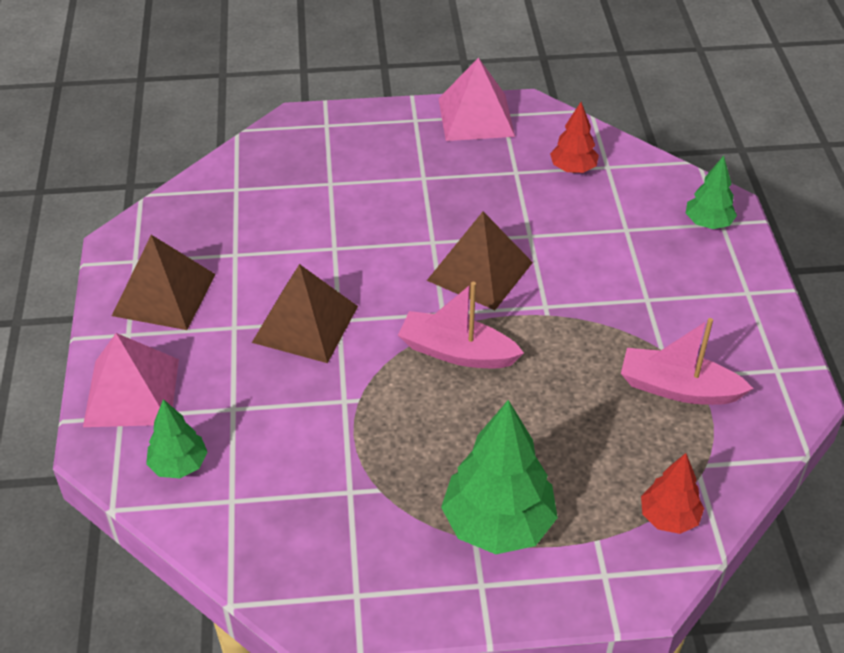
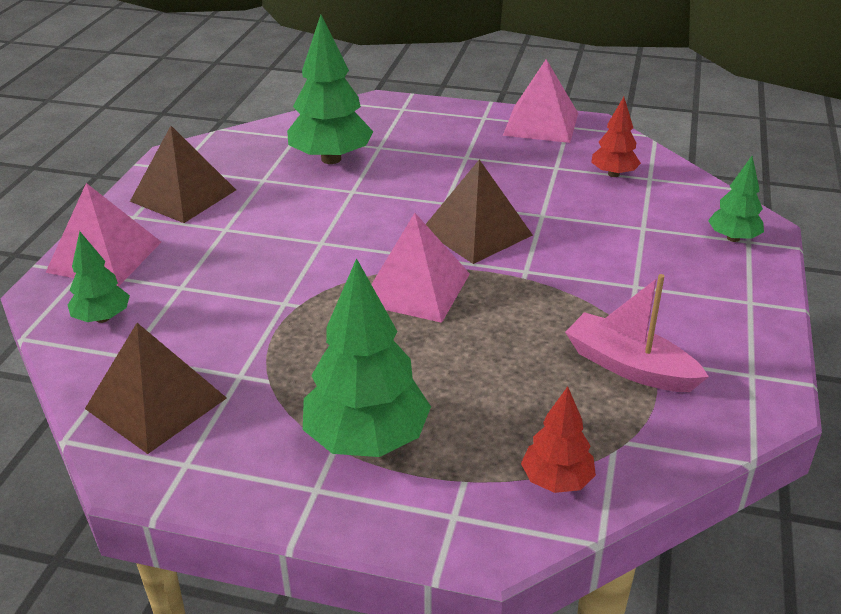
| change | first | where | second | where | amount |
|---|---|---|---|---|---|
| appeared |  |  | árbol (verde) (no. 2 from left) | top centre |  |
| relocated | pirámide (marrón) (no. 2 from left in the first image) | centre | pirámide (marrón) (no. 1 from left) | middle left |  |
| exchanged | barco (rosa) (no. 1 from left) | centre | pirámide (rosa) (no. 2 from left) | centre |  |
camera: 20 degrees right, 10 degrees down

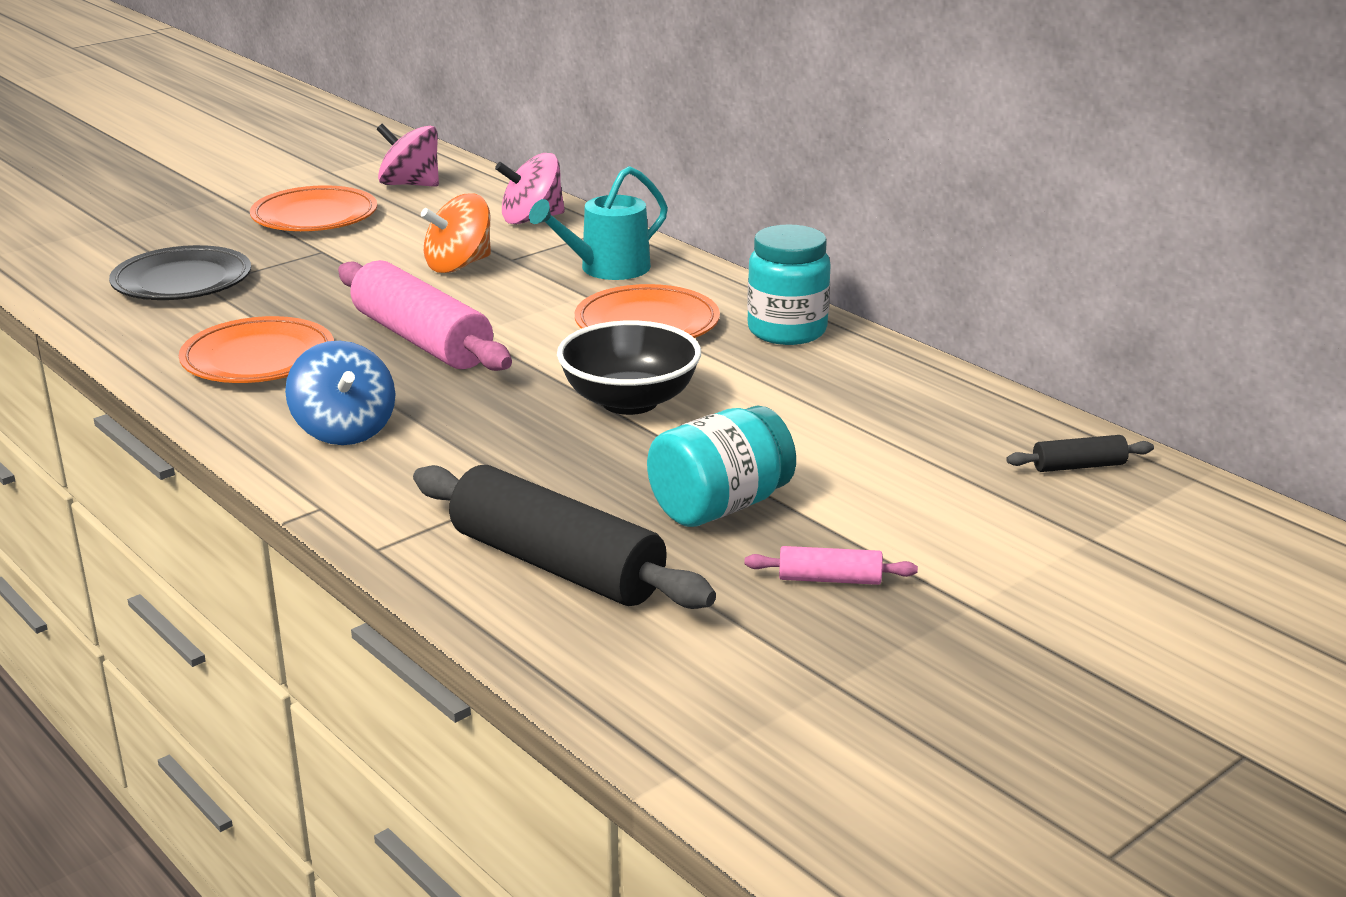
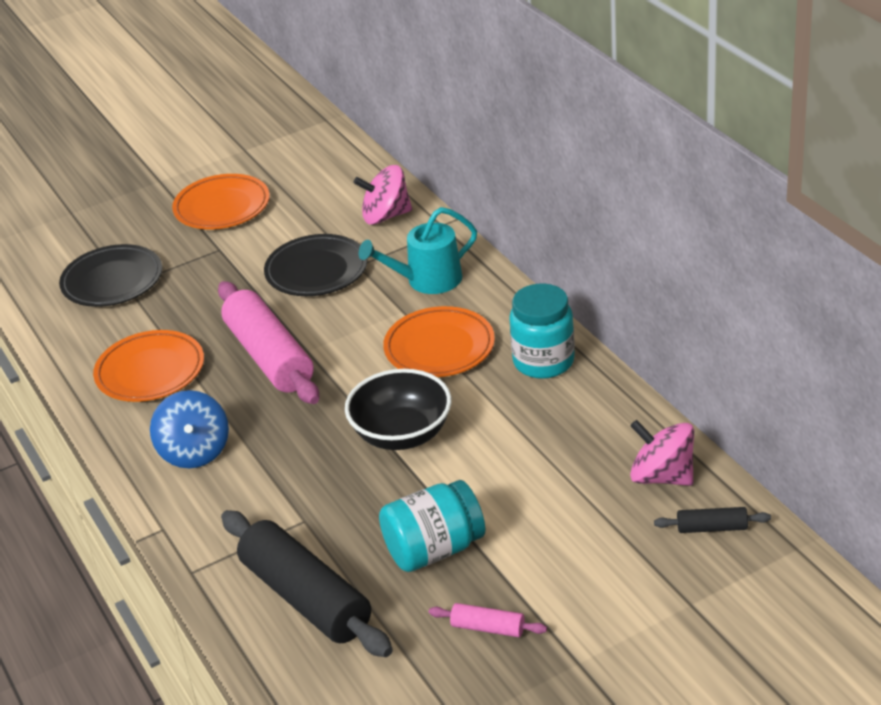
| change | first | where | second | where | amount |
|---|---|---|---|---|---|
| relocated | peonza (rosa) (no. 1 from left in the first image) | top left | peonza (rosa) (no. 2 from left) | middle right |  |
| exchanged | peonza (naranja) | top centre | plato (negro) (no. 2 from left) | centre |  |
camera: 15 degrees right, 10 degrees up

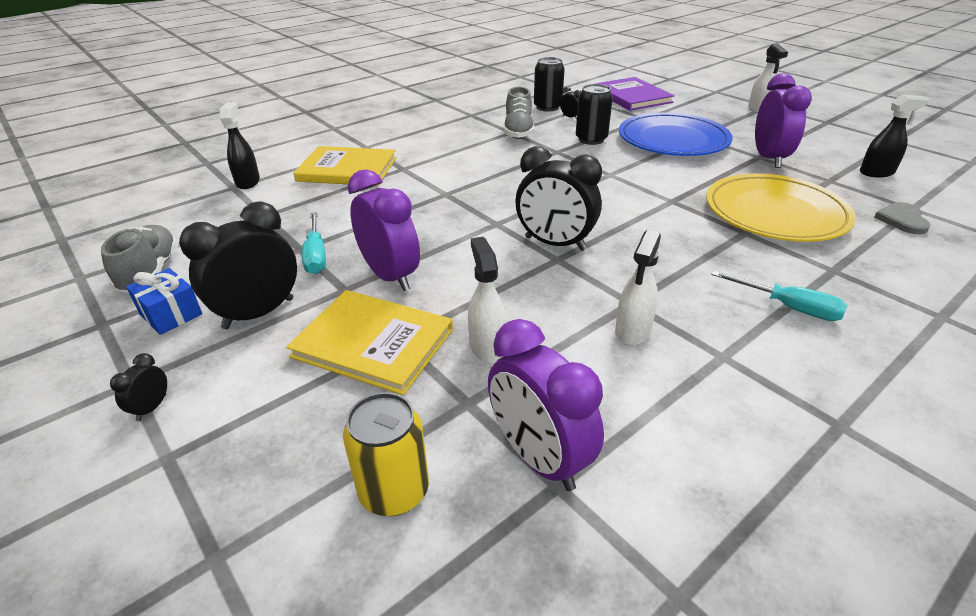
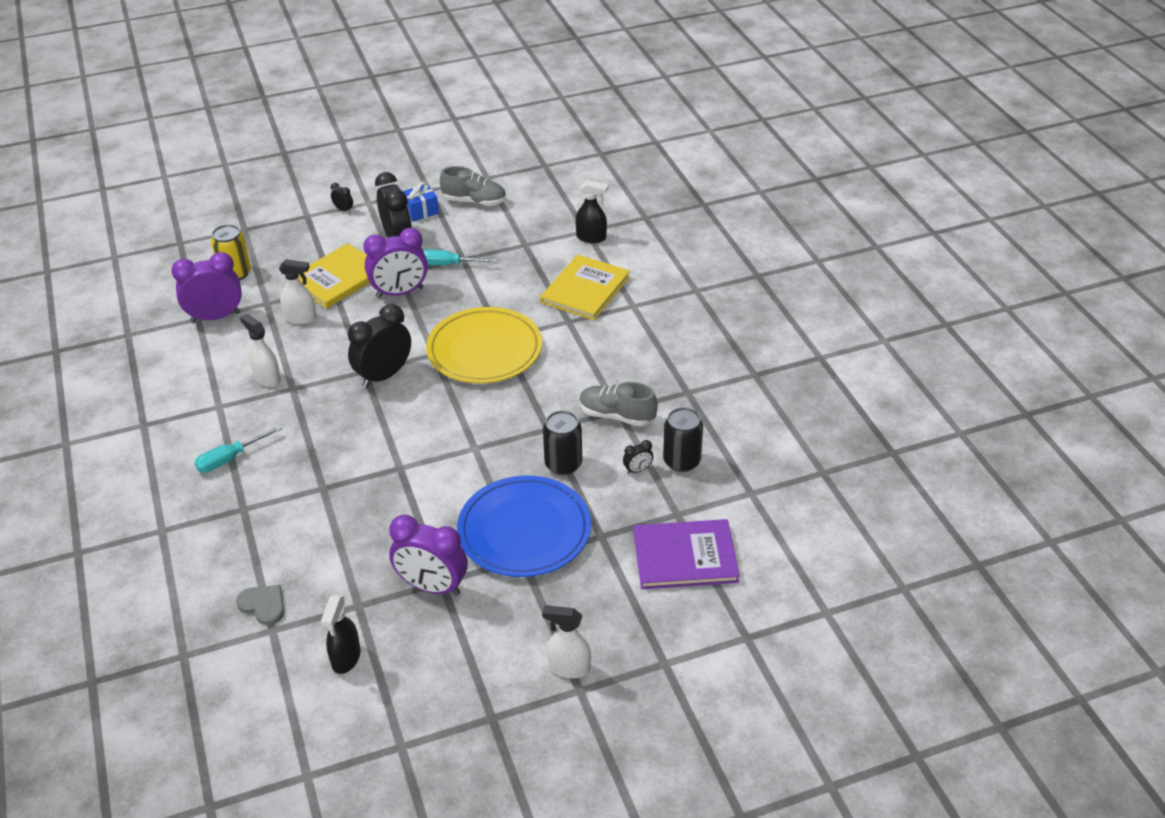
| change | first | where | second | where | amount |
|---|---|---|---|---|---|
| relocated | plato (amarillo) | middle right |  | centre |  |
camera: 110 degrees right, 5 degrees up

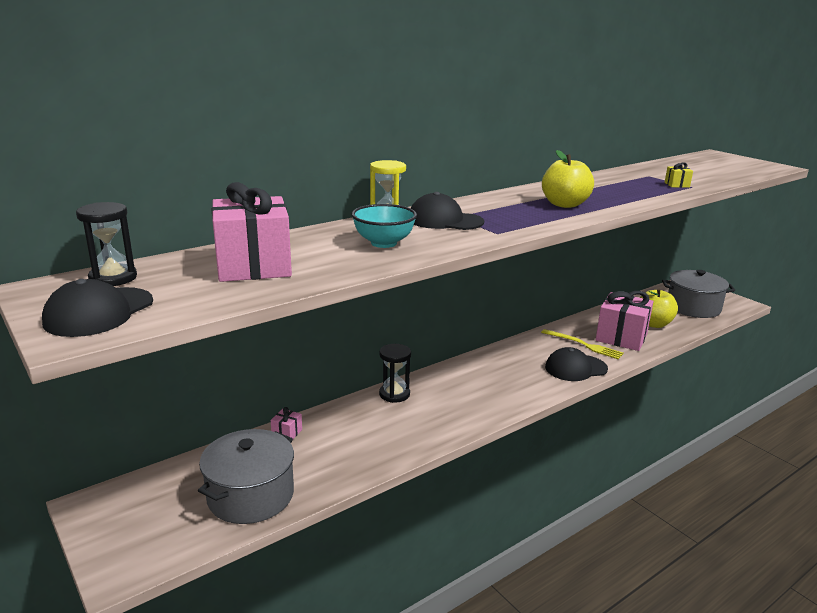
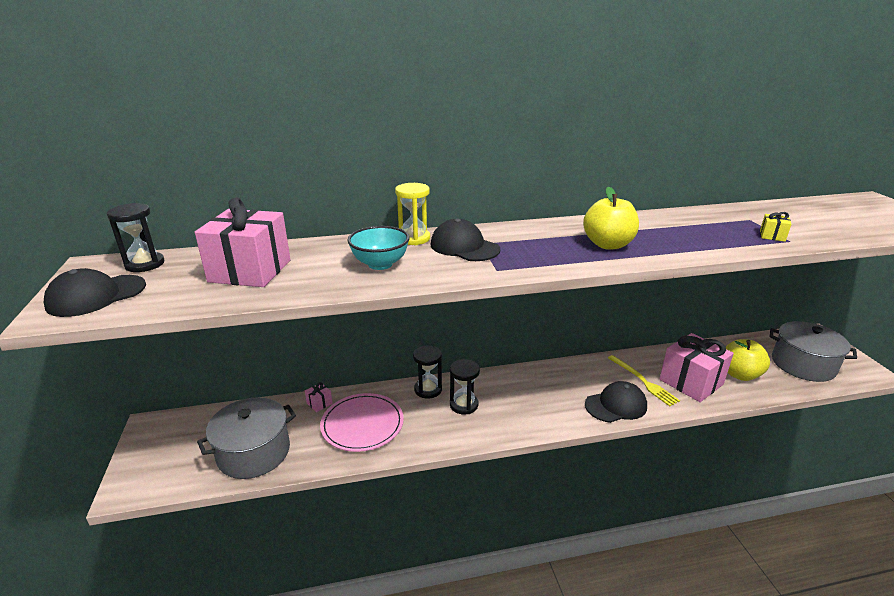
| change | first | where | second | where | amount |
|---|---|---|---|---|---|
| appeared |  |  | plato (rosa) | bottom centre |  |
| appeared |  |  | reloj de arena (negro) (no. 3 from left) | centre |  |
| spun | gorra (negro) (no. 3 from left) | middle right |  | bottom right | 150 degrees clockwise |
camera: 25 degrees right, 5 degrees up

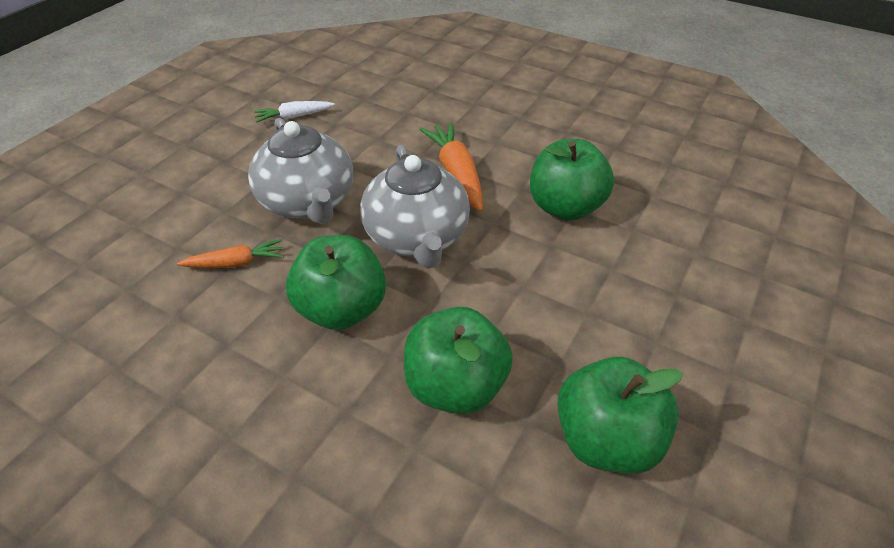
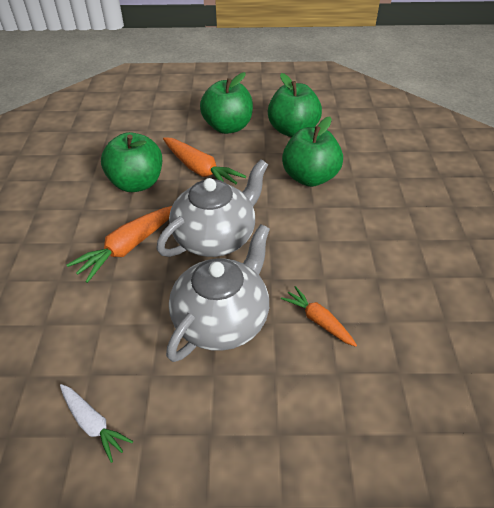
| change | first | where | second | where | amount |
|---|---|---|---|---|---|
| appeared |  |  | zanahoria (naranja) (no. 2 from left) | top centre |  |
| relocated | manzana (verde) (no. 1 from left in the first image) | centre | manzana (verde) (no. 2 from left) | top centre |  |
camera: 120 degrees left, 0 degrees up

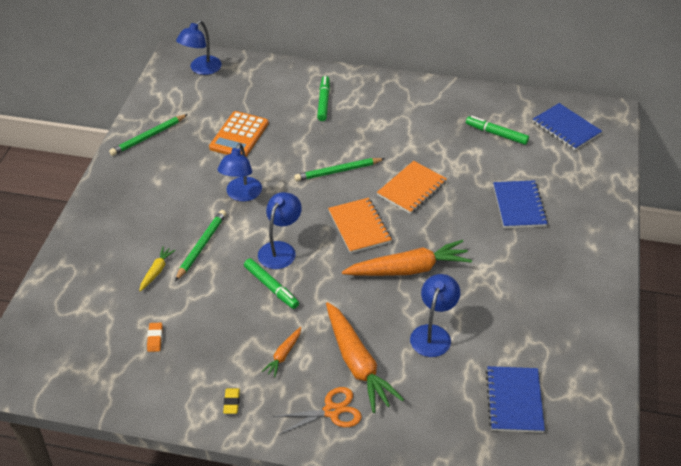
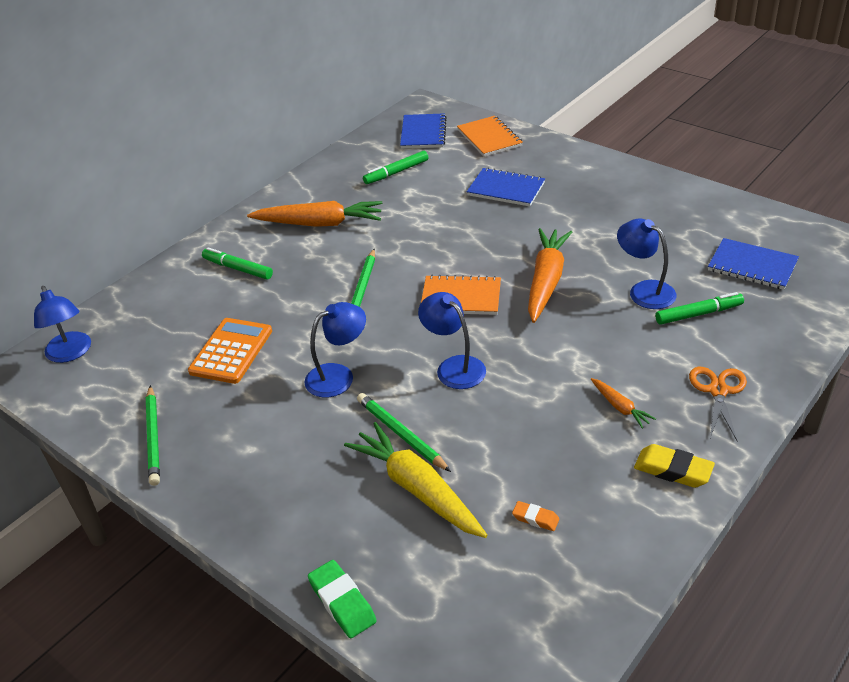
| change | first | where | second | where | amount |
|---|---|---|---|---|---|
| appeared |  |  | goma de borrar (verde) | bottom centre |  |
| relocated | rotulador (verde) (no. 1 from left in the first image) | centre | rotulador (verde) (no. 3 from left) | middle right |  |
| relocated | zanahoria (naranja) (no. 2 from left in the first image) | bottom centre | zanahoria (naranja) (no. 1 from left) | top centre |  |
| relocated | cuaderno (naranja) (no. 2 from left) | centre |  | top centre |  |
| spun | calculadora (naranja) | top centre |  | middle left | 120 degrees counterclockwise |
| spun | lámpara (azul) (no. 2 from left) | centre |  | centre | 75 degrees counterclockwise |
| spun | cuaderno (azul) (no. 3 from left in the first image) | top right | cuaderno (azul) (no. 1 from left) | top centre | 75 degrees counterclockwise |
| size | zanahoria (amarillo) | middle left |  | bottom centre | x2.12 |
| size | goma de borrar (amarillo) | bottom centre |  | bottom right | x1.70 |
camera: 60 degrees left, 5 degrees down

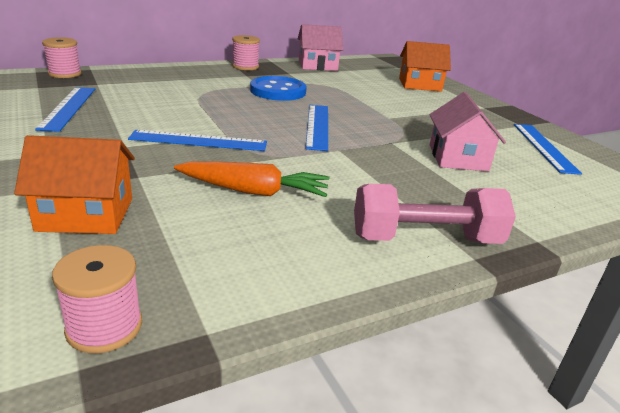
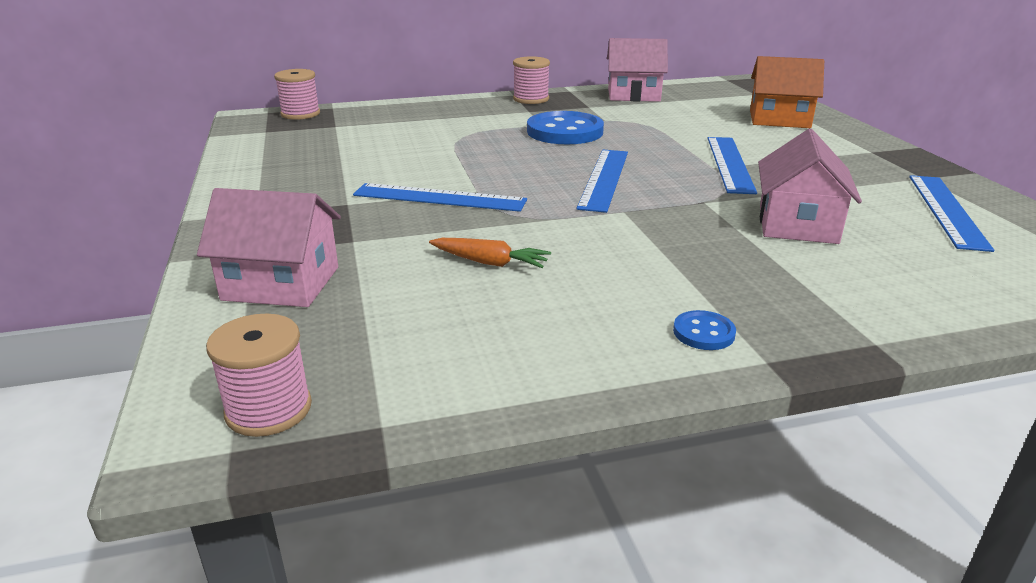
| change | first | where | second | where | amount |
|---|---|---|---|---|---|
| relocated | regla (azul) (no. 1 from left in the first image) | top left | regla (azul) (no. 3 from left) | top right |  |
| exchanged | mancuerna (rosa) | middle right | botón (azul) (no. 2 from left) | middle right |  |
| colour | casa (naranja) (no. 1 from left) | middle left | casa (rosa) (no. 1 from left) | middle left |  |
| size | zanahoria (naranja) | centre |  | centre | x0.62 |
camera: 15 degrees right, 0 degrees up

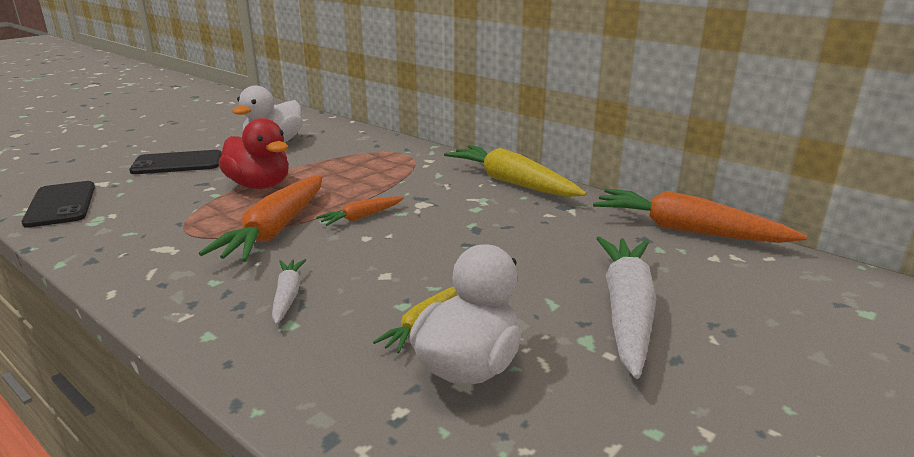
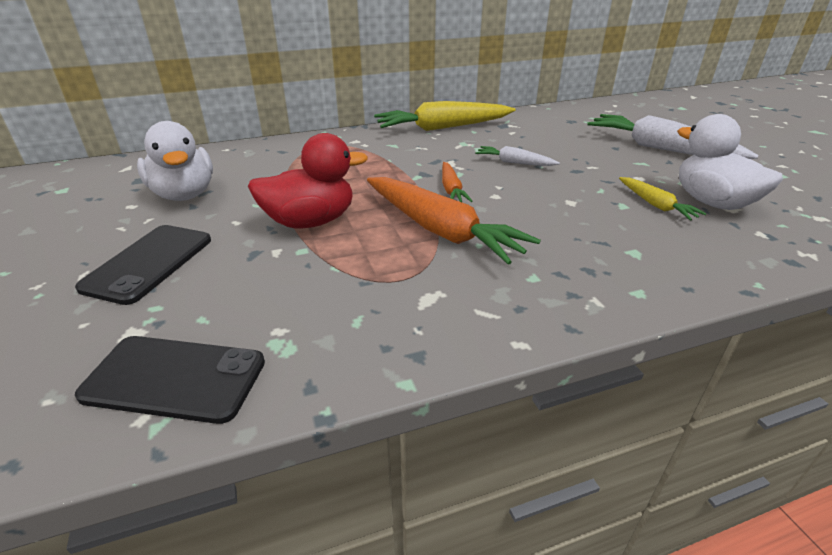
| change | first | where | second | where | amount |
|---|---|---|---|---|---|
| missing | zanahoria (naranja) (no. 3 from left) | middle right |  |  |  |
| relocated | zanahoria (blanco) (no. 1 from left) | middle left |  | top centre |  |
camera: 60 degrees left, 10 degrees up

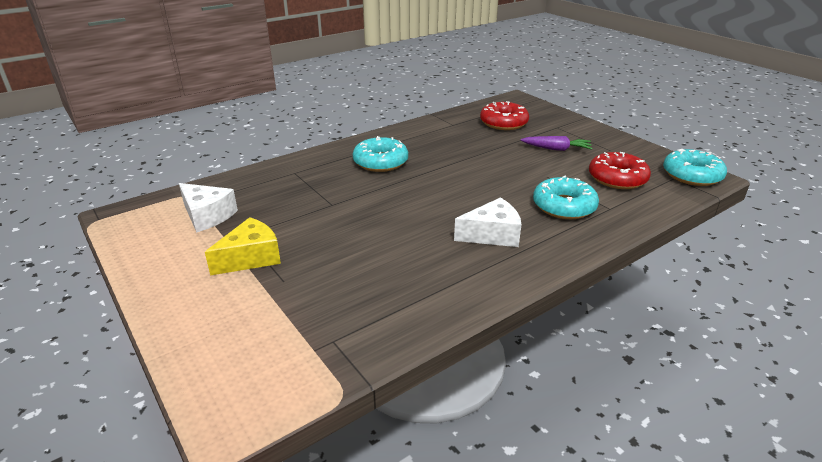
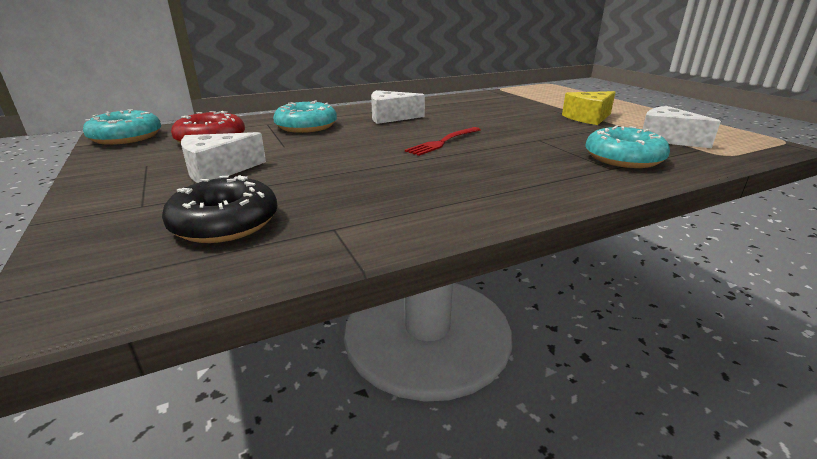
| change | first | where | second | where | amount |
|---|---|---|---|---|---|
| appeared |  |  | tenedor (rojo) | top centre |  |
| relocated | rosquilla (turquesa) (no. 1 from left in the first image) | centre | rosquilla (turquesa) (no. 3 from left) | top right |  |
| exchanged | zanahoria (morado) | top right | queso (blanco) (no. 1 from left) | middle left |  |
| colour | rosquilla (rojo) (no. 1 from left) | top centre | rosquilla (negro) | middle left |  |
camera: 170 degrees left, 5 degrees down

